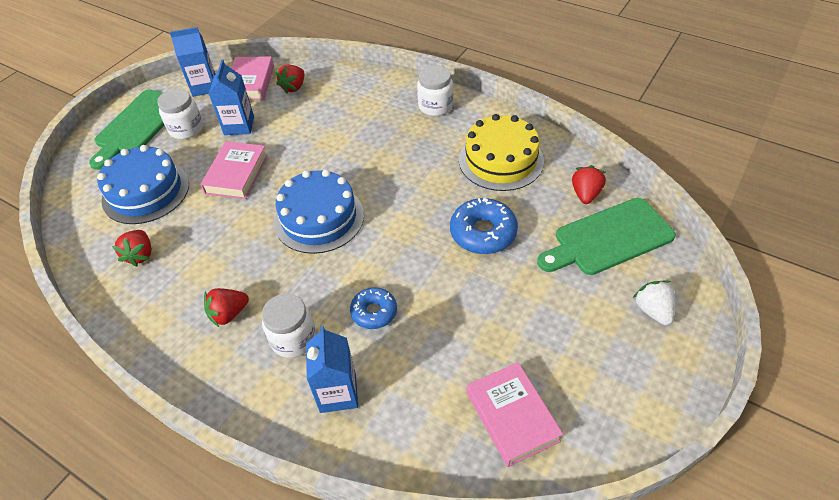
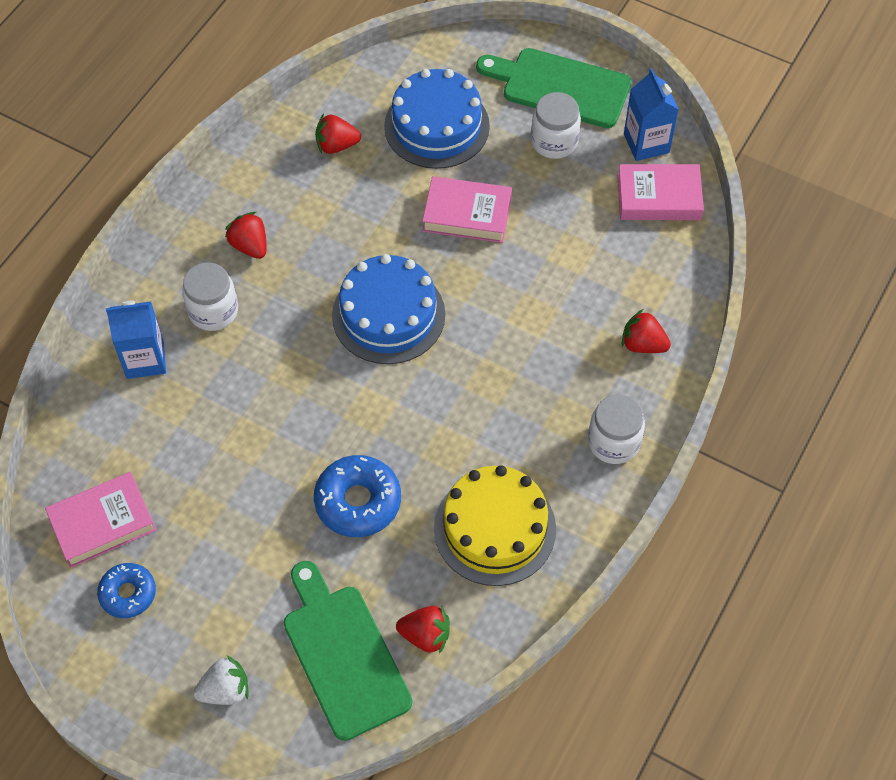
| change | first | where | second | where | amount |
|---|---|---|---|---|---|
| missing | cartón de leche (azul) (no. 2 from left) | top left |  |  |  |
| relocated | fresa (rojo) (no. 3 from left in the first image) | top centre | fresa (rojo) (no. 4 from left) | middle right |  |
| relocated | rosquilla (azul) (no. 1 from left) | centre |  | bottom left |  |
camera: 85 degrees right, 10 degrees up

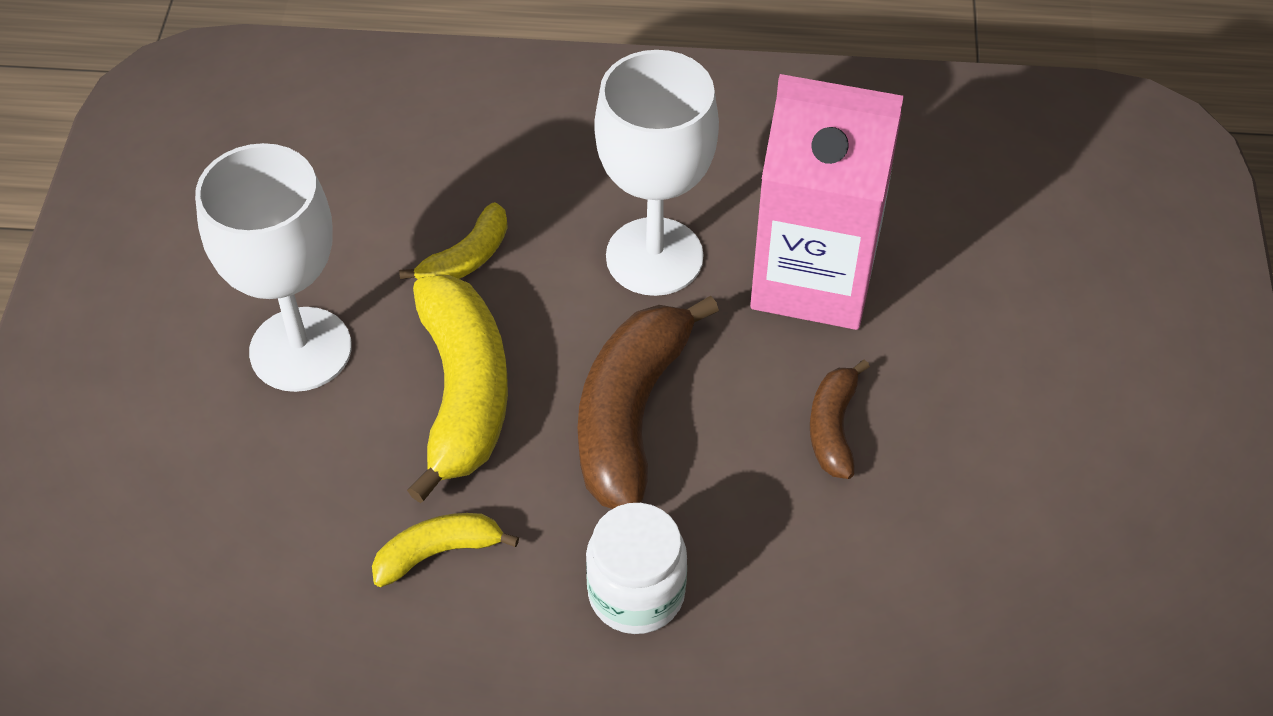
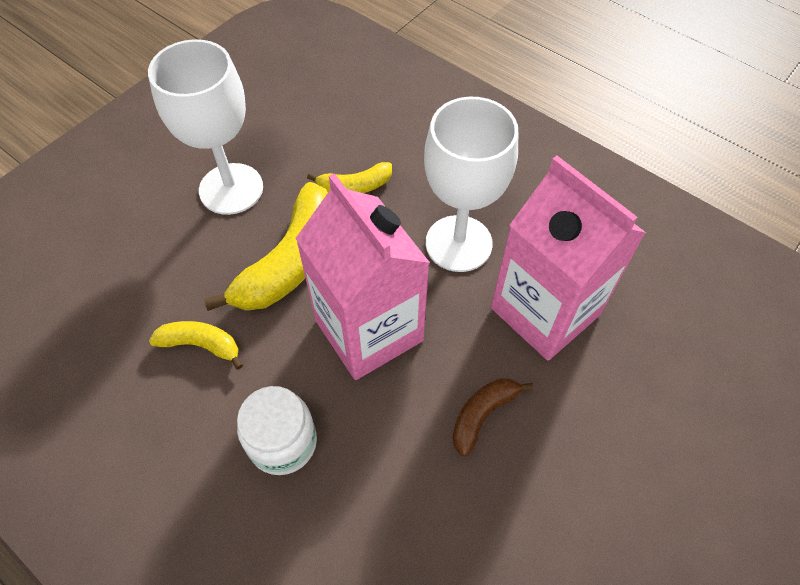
| change | first | where | second | where | amount |
|---|---|---|---|---|---|
| exchanged | plátano (marrón) (no. 1 from left) | centre | cartón de leche (rosa) (no. 1 from left) | centre |  |
camera: 35 degrees right, 5 degrees up

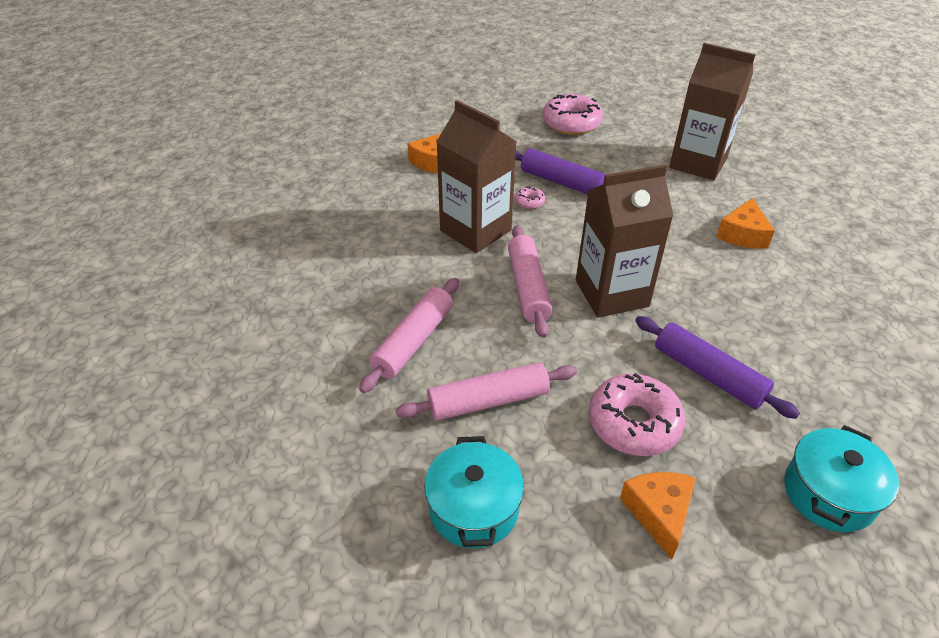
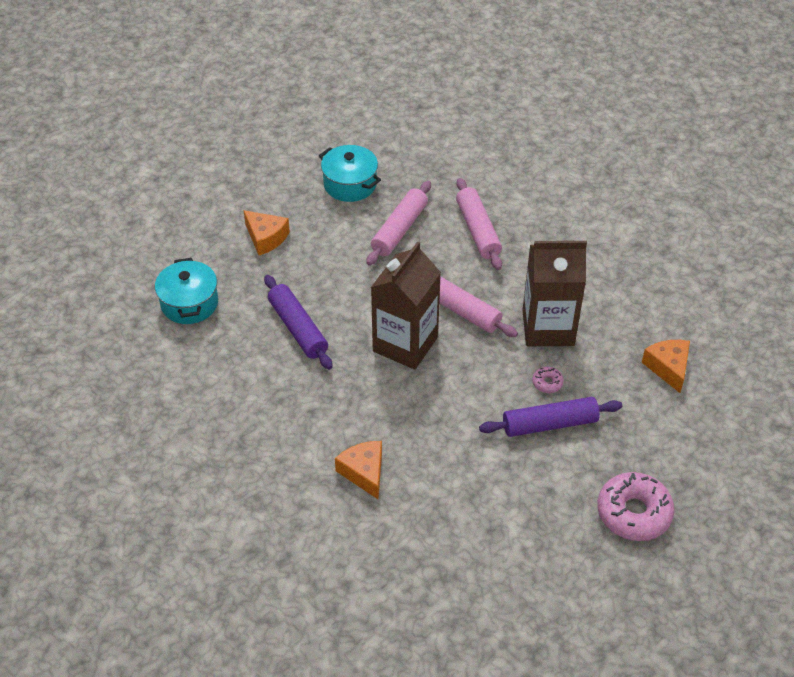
| change | first | where | second | where | amount |
|---|---|---|---|---|---|
| missing | rosquilla (rosa) (no. 3 from left) | middle right |  |  |  |
| missing | cartón de leche (marrón) (no. 3 from left) | top right |  |  |  |
| spun | rodillo (morado) (no. 2 from left in the first image) | middle right | rodillo (morado) (no. 1 from left) | centre | 60 degrees clockwise |
camera: 135 degrees right, 5 degrees up

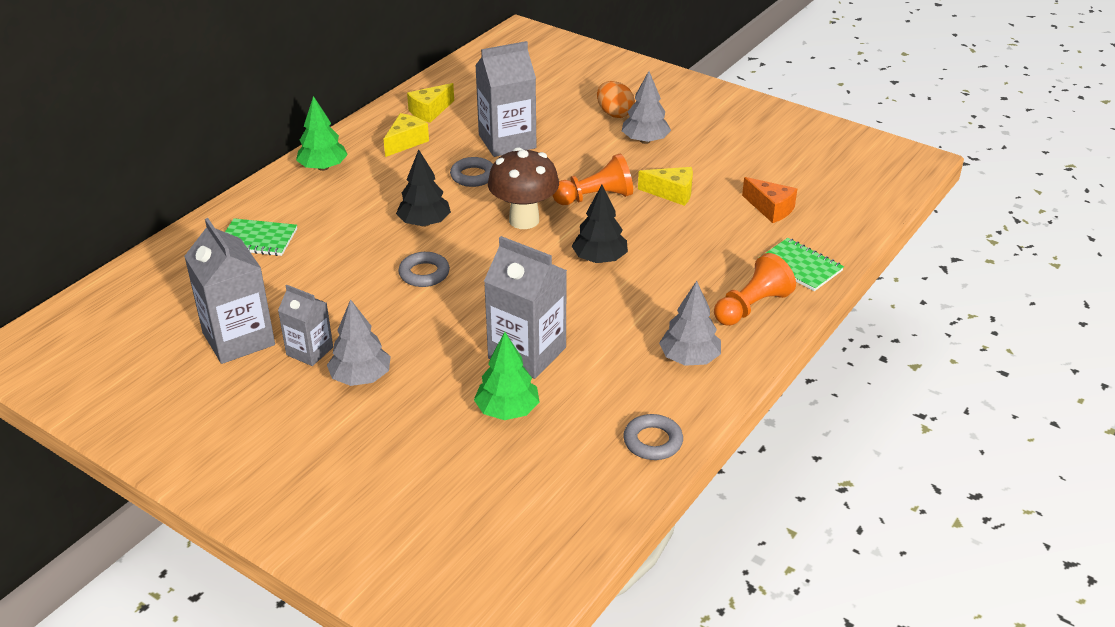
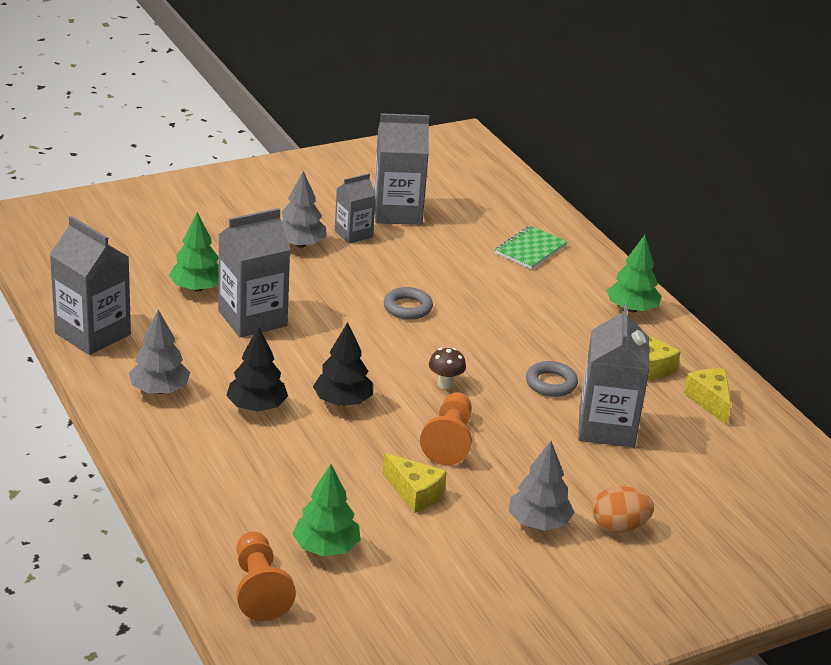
| change | first | where | second | where | amount |
|---|---|---|---|---|---|
| missing | cuaderno (verde) (no. 2 from left) | middle right |  |  |  |
| relocated | árbol (negro) (no. 1 from left) | top centre |  | middle left |  |
| relocated | peón (naranja) (no. 2 from left in the first image) | middle right | peón (naranja) (no. 1 from left) | bottom left |  |
| exchanged | anillo (gris) (no. 3 from left) | bottom centre | cartón de leche (gris) (no. 1 from left) | middle left |  |
| exchanged | queso (naranja) | top right | árbol (verde) (no. 2 from left) | bottom centre |  |
| spun | queso (amarillo) (no. 3 from left in the first image) | top centre | queso (amarillo) (no. 1 from left) | bottom centre | 90 degrees counterclockwise |
| size | seta (marrón) | top centre |  | centre | x0.48 |
camera: 115 degrees right, 5 degrees down

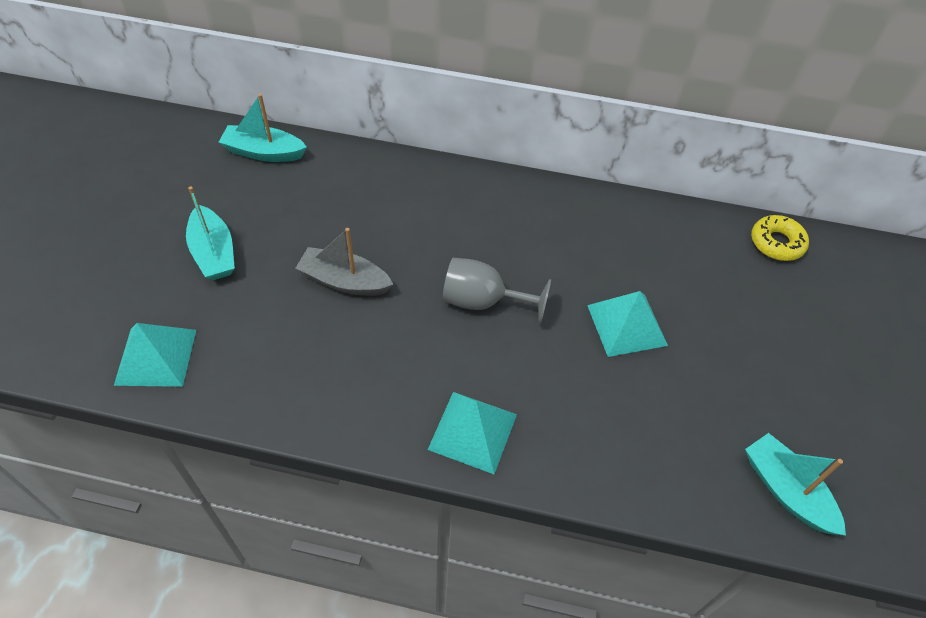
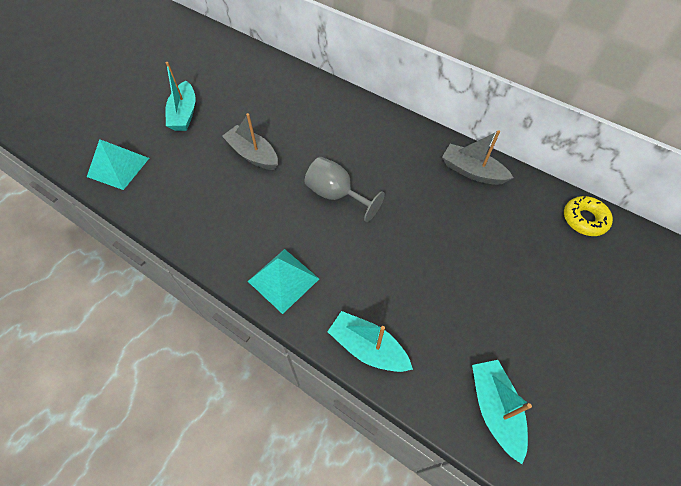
| change | first | where | second | where | amount |
|---|---|---|---|---|---|
| missing | pirámide (turquesa) (no. 3 from left) | middle right |  |  |  |
| appeared |  |  | barco (gris) (no. 2 from left) | top right |  |
| relocated | barco (turquesa) (no. 2 from left) | top left |  | bottom centre |  |
camera: 25 degrees right, 5 degrees up

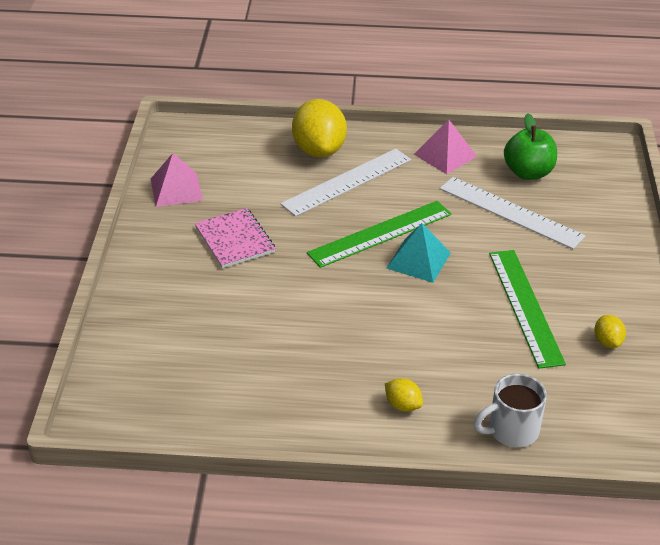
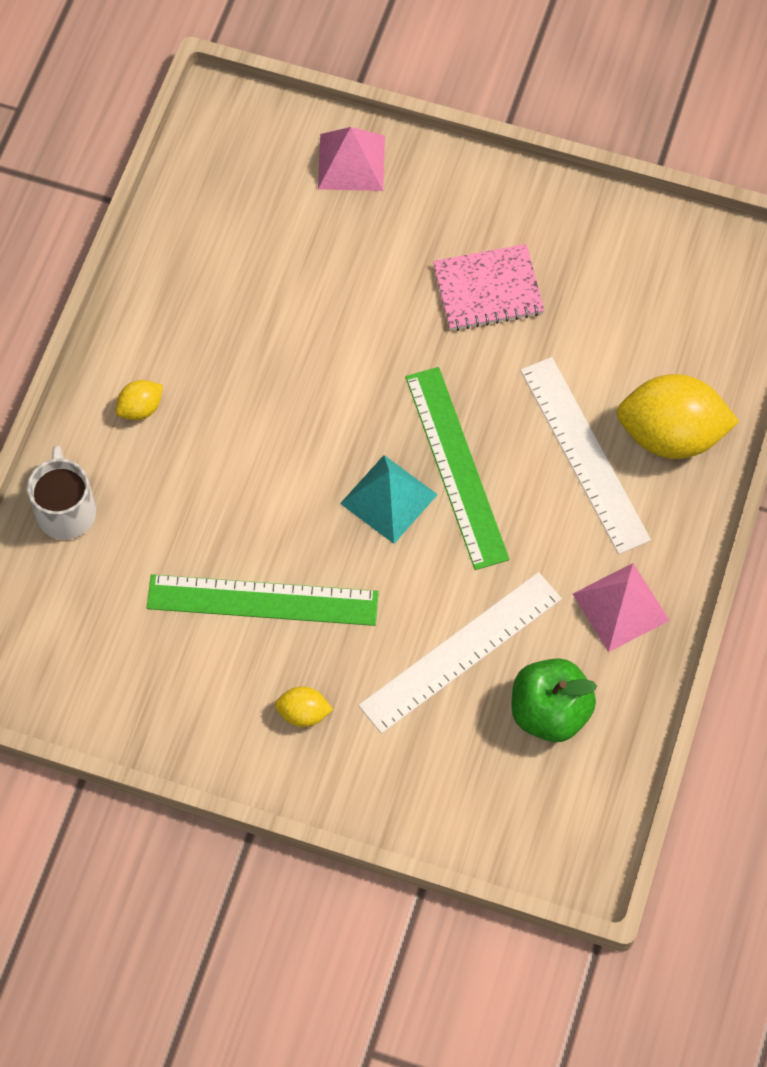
| change | first | where | second | where | amount |
|---|---|---|---|---|---|
| relocated | pirámide (rosa) (no. 1 from left) | top left |  | top centre |  |
| relocated | limón (amarillo) (no. 3 from left in the first image) | middle right | limón (amarillo) (no. 2 from left) | centre |  |
camera: 105 degrees right, 25 degrees up

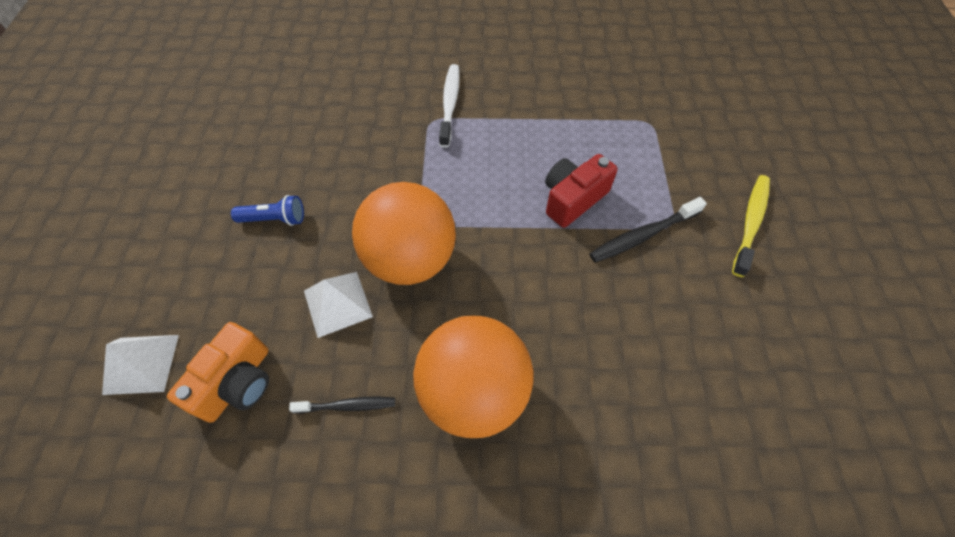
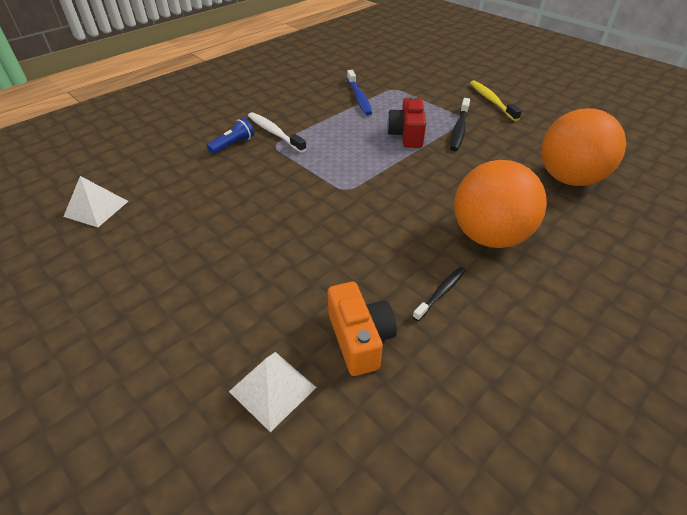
| change | first | where | second | where | amount |
|---|---|---|---|---|---|
| appeared |  |  | cepillo de dientes (azul) | top centre |  |
| relocated | lámpara de mano (azul) | middle left |  | top centre |  |
| relocated | pirámide (blanco) (no. 2 from left in the first image) | centre | pirámide (blanco) (no. 1 from left) | middle left |  |
| relocated | pelota (naranja) (no. 1 from left in the first image) | centre | pelota (naranja) (no. 2 from left) | top right |  |
camera: 45 degrees left, 15 degrees down

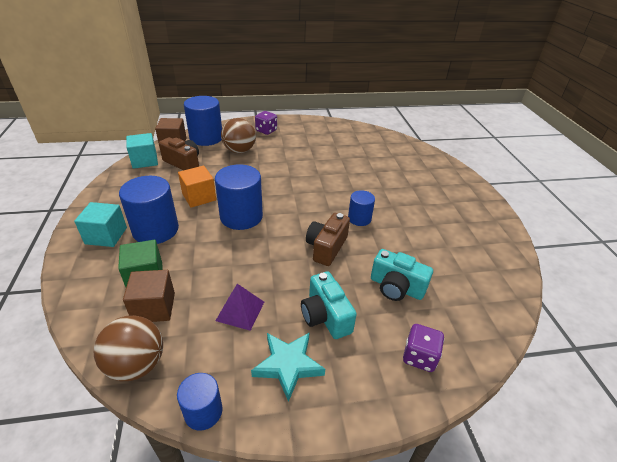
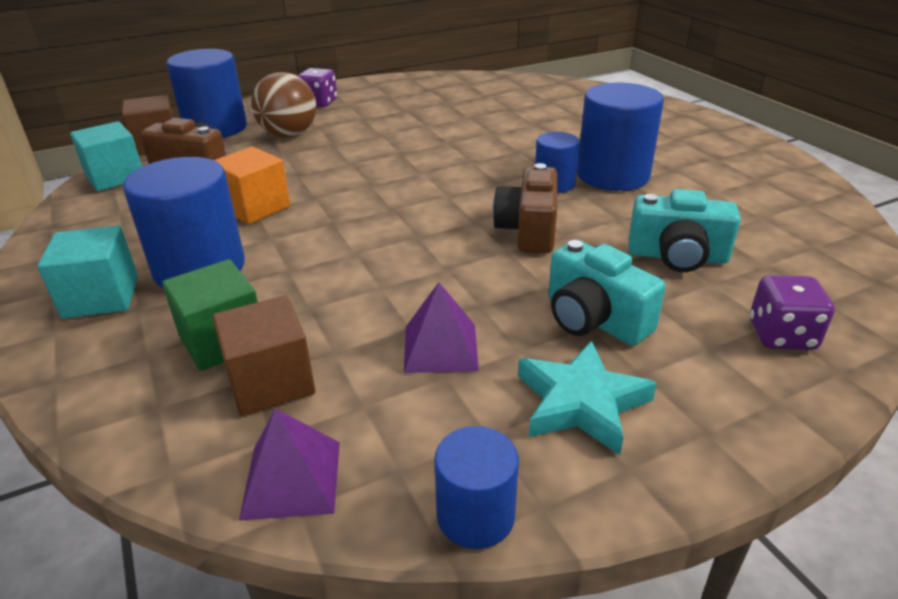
| change | first | where | second | where | amount |
|---|---|---|---|---|---|
| relocated | cilindro (azul) (no. 4 from left in the first image) | centre | cilindro (azul) (no. 5 from left) | top right |  |
| exchanged | pelota (marrón) (no. 1 from left) | bottom left | pirámide (morado) (no. 1 from left) | bottom left |  |
camera: 15 degrees left, 5 degrees down

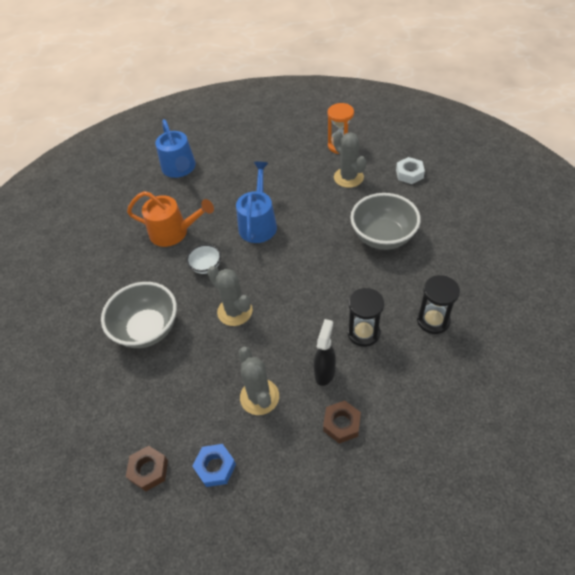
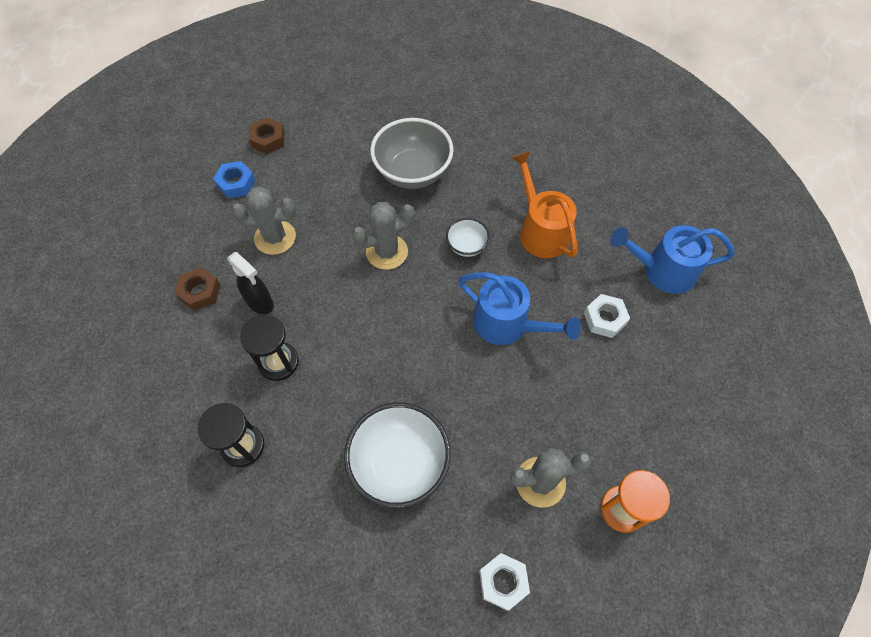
| change | first | where | second | where | amount |
|---|---|---|---|---|---|
| appeared |  |  | tuerca (blanco) (no. 2 from left) | middle right |  |
| colour | cuenco (gris) (no. 2 from left) | middle right | cuenco (blanco) (no. 1 from left) | bottom centre |  |
| spun | regadera (naranja) | middle left |  | top centre | 120 degrees clockwise |
camera: 110 degrees right, 10 degrees up

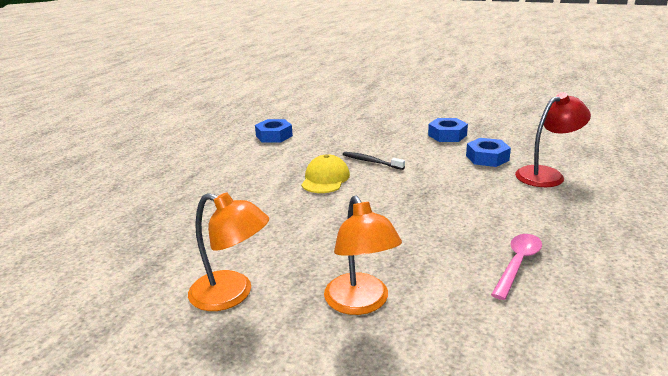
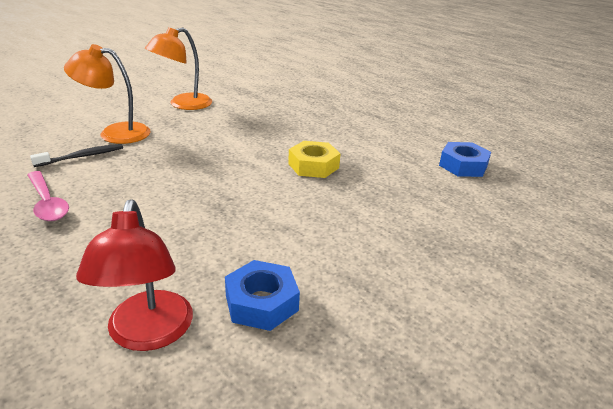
| change | first | where | second | where | amount |
|---|---|---|---|---|---|
| missing | tuerca (azul) (no. 2 from left) | middle right |  |  |  |
| relocated | cepillo de dientes (negro) | centre |  | middle left |  |
| exchanged | gorra (amarillo) | centre | tuerca (amarillo) | centre |  |
camera: 110 degrees right, 5 degrees up

